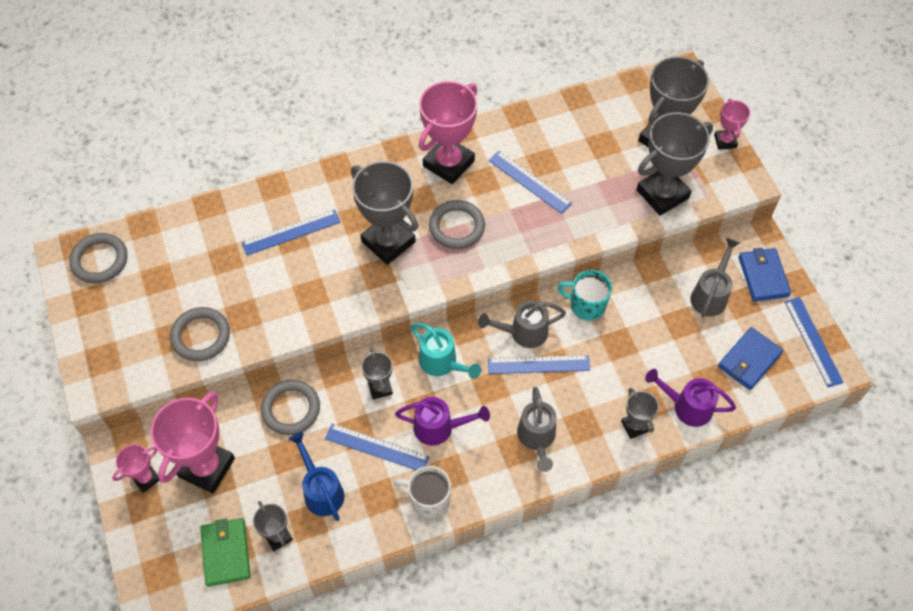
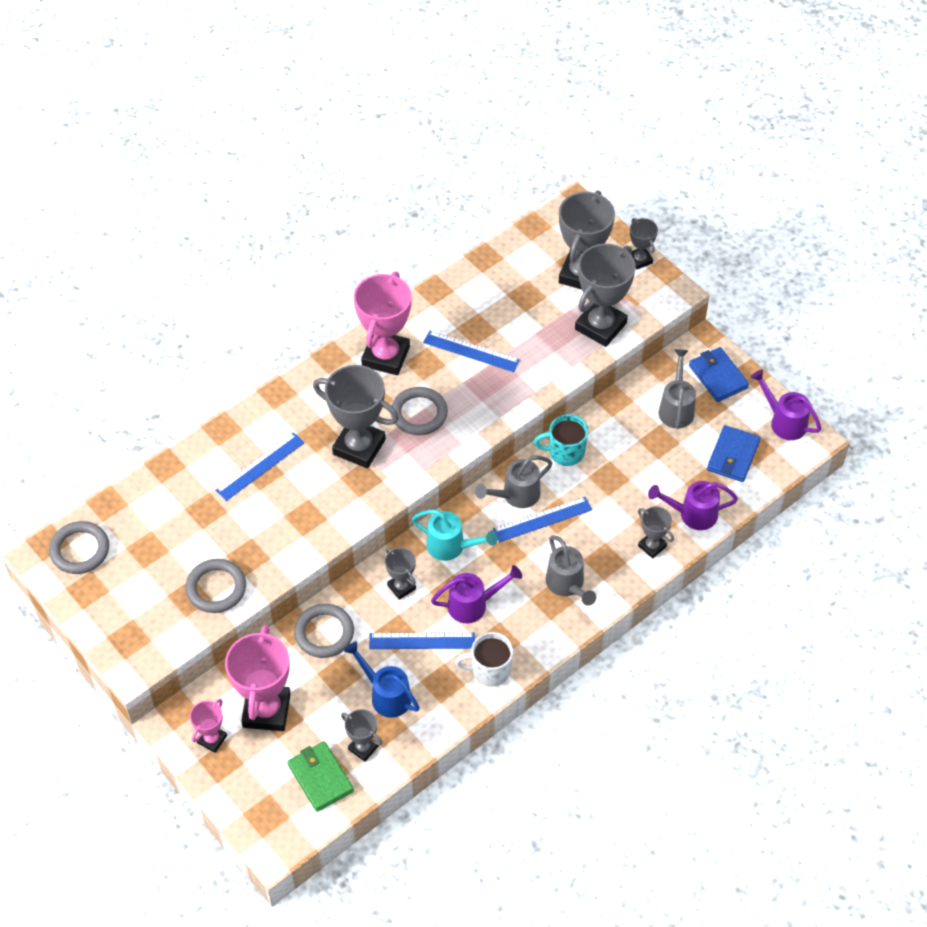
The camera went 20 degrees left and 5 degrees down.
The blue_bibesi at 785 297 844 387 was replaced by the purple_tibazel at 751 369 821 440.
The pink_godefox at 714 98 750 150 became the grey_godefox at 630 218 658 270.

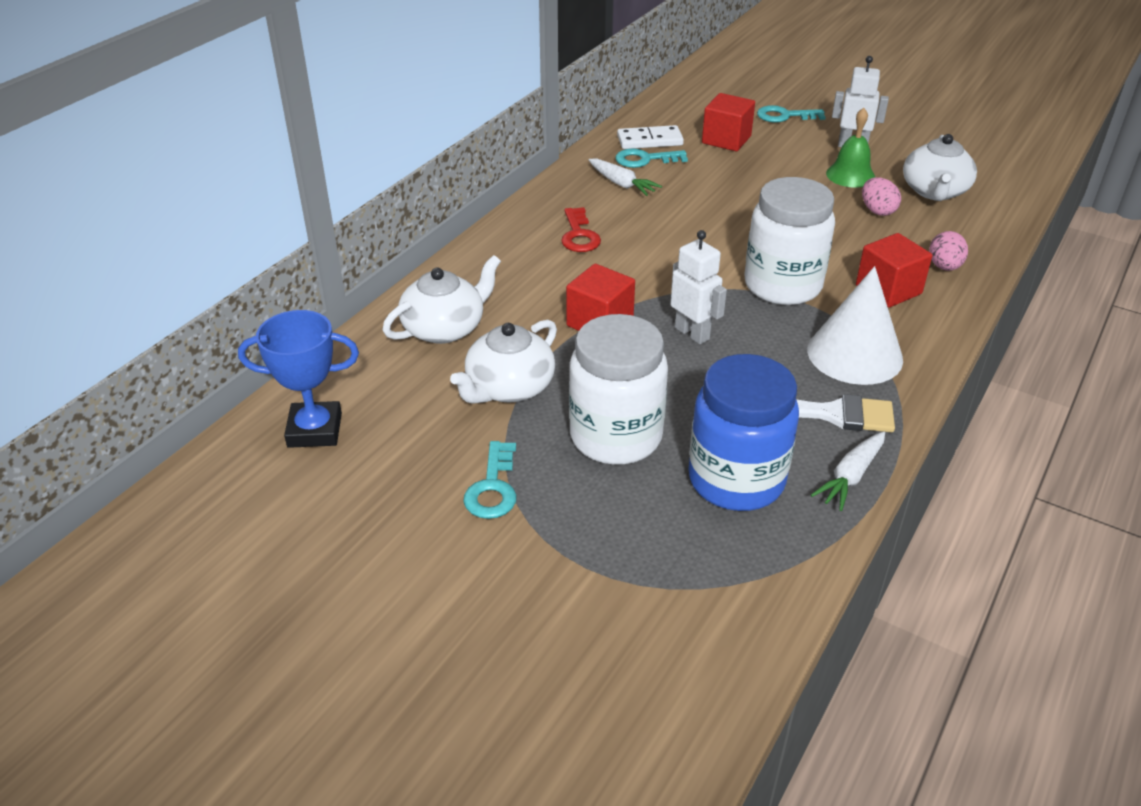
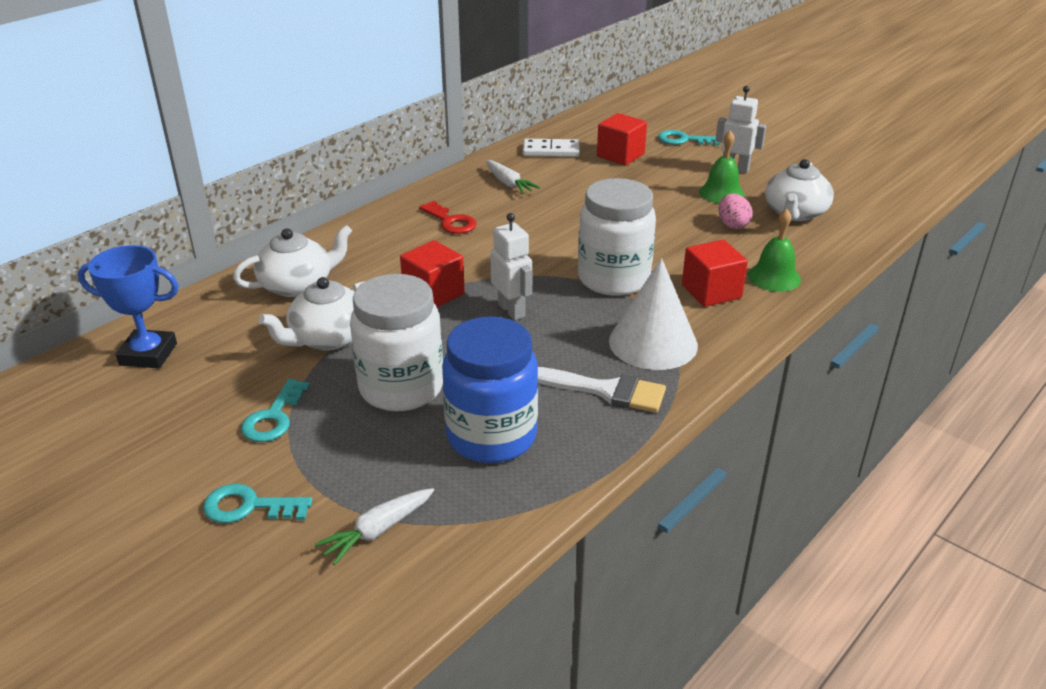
The camera went 10 degrees right and 5 degrees down.
The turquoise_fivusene moved from 616 148 688 168 to 203 484 312 523.
The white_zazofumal moved from 811 432 885 511 to 315 488 434 565.
The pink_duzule at 929 231 968 271 was replaced by the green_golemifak at 748 209 801 292.
The red_fivusene at 561 207 601 252 turned 45 degrees counterclockwise.

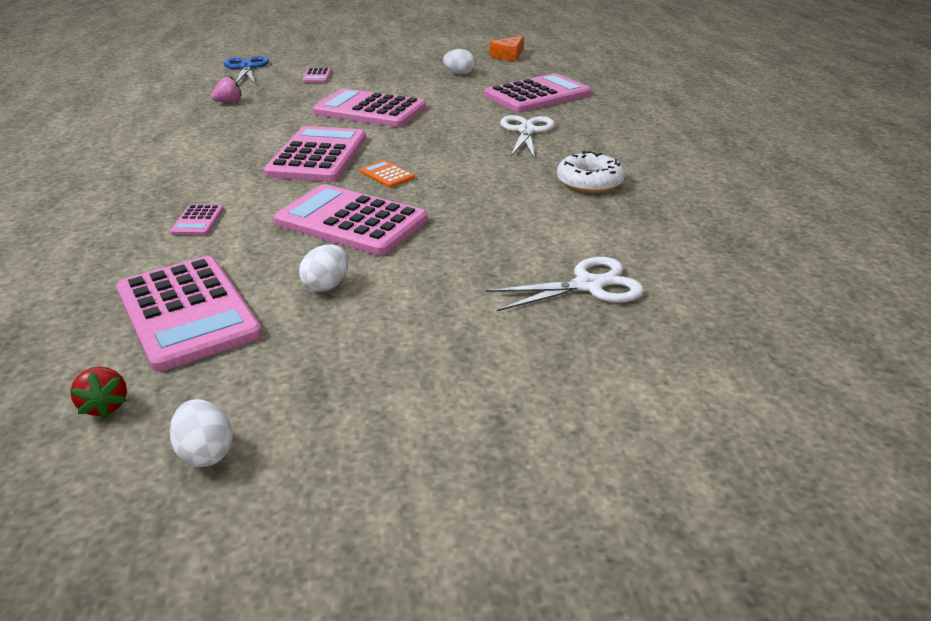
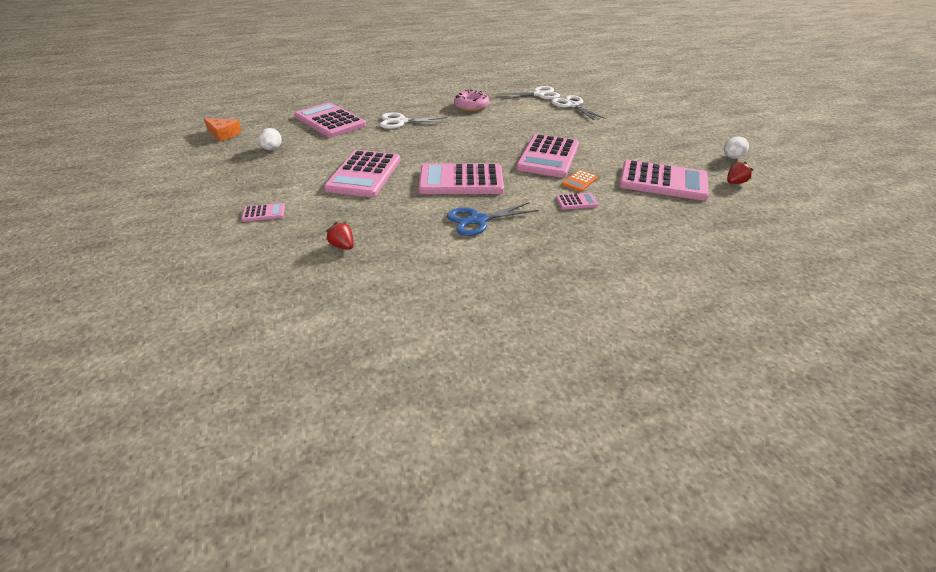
The camera went 100 degrees left and 5 degrees up.
The white_duzule at 299 244 348 292 disappeared.
The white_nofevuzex at 498 86 560 100 appeared.
The blue_nofevuzex moved from 224 56 269 84 to 447 202 539 236.
The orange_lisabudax moved from 360 160 415 188 to 562 170 598 192.
The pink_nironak at 211 76 241 102 became the red_nironak at 326 222 354 250.
The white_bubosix at 557 151 625 193 became the pink_bubosix at 454 90 489 111.
The pink_lisabudax at 116 256 262 372 turned 60 degrees clockwise.

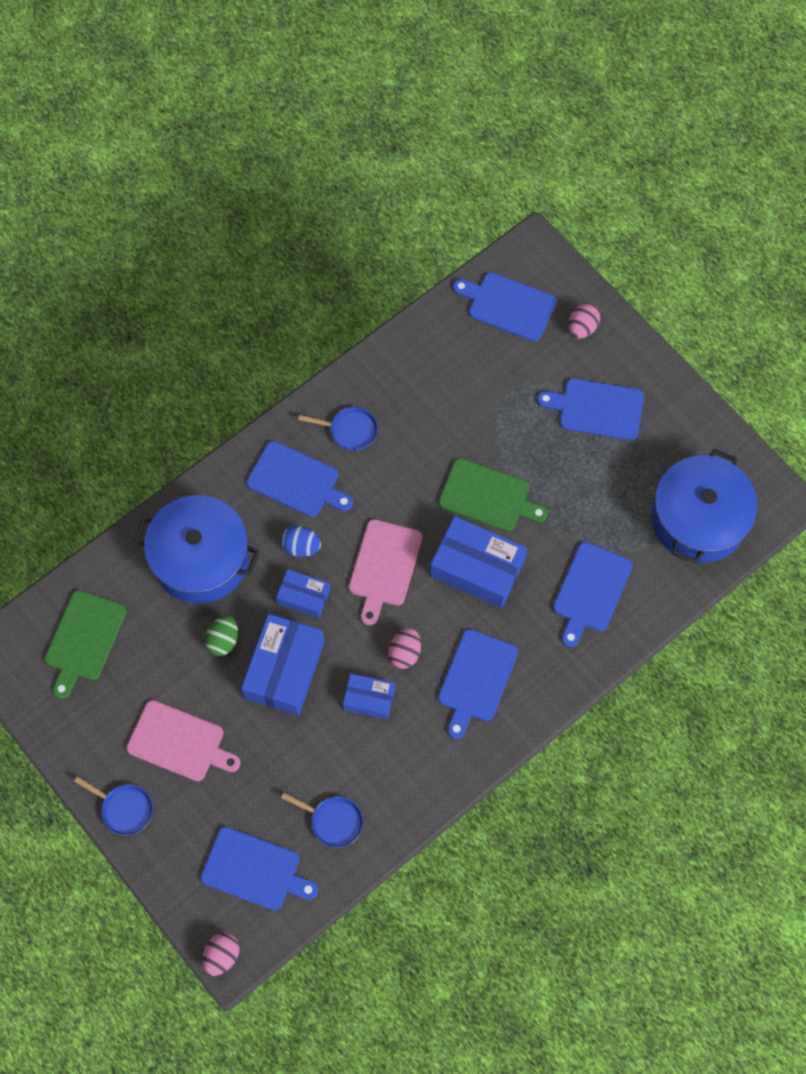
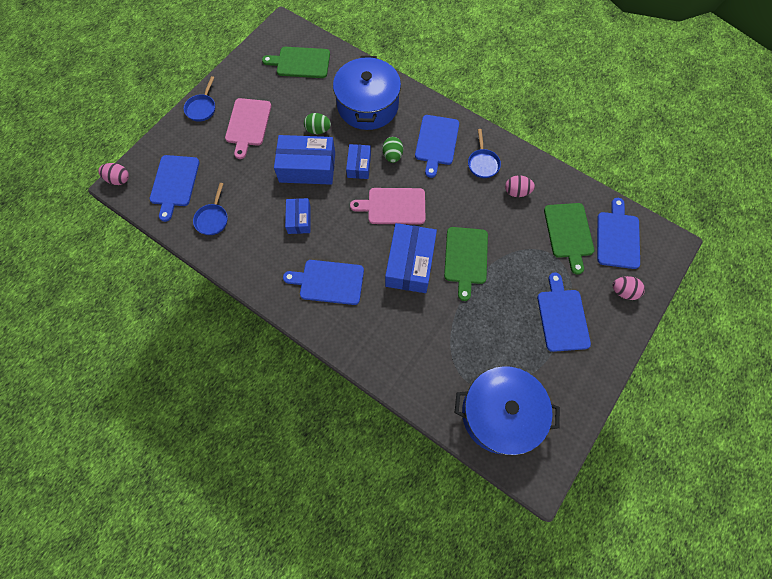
The camera went 75 degrees right and 0 degrees up.
The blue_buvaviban at 553 542 633 647 disappeared.
The green_buvaviban at 544 203 594 275 appeared.
The pink_duzule moved from 388 628 421 669 to 505 175 535 197.
The blue_duzule at 281 525 321 557 became the green_duzule at 383 137 403 163.

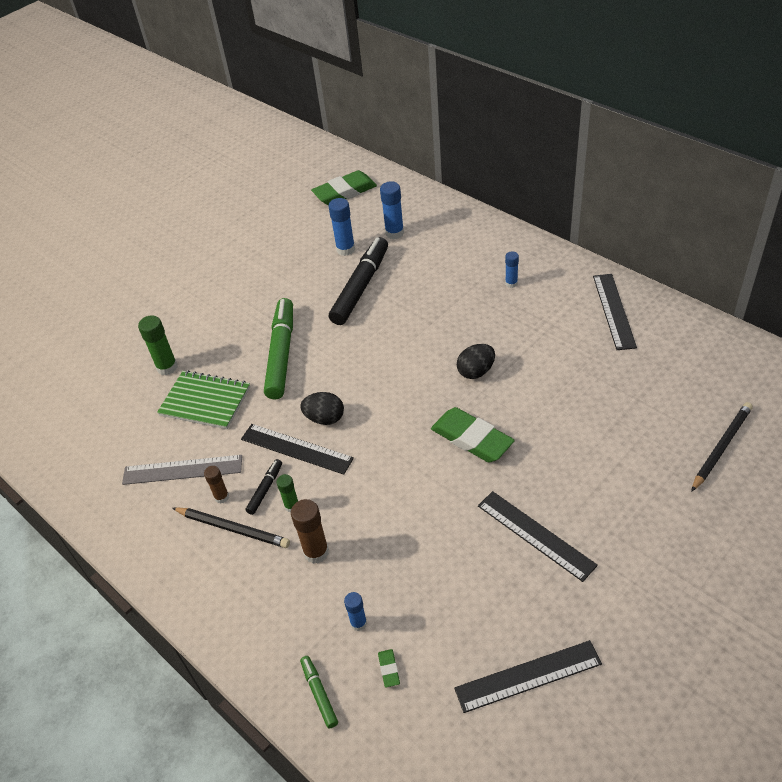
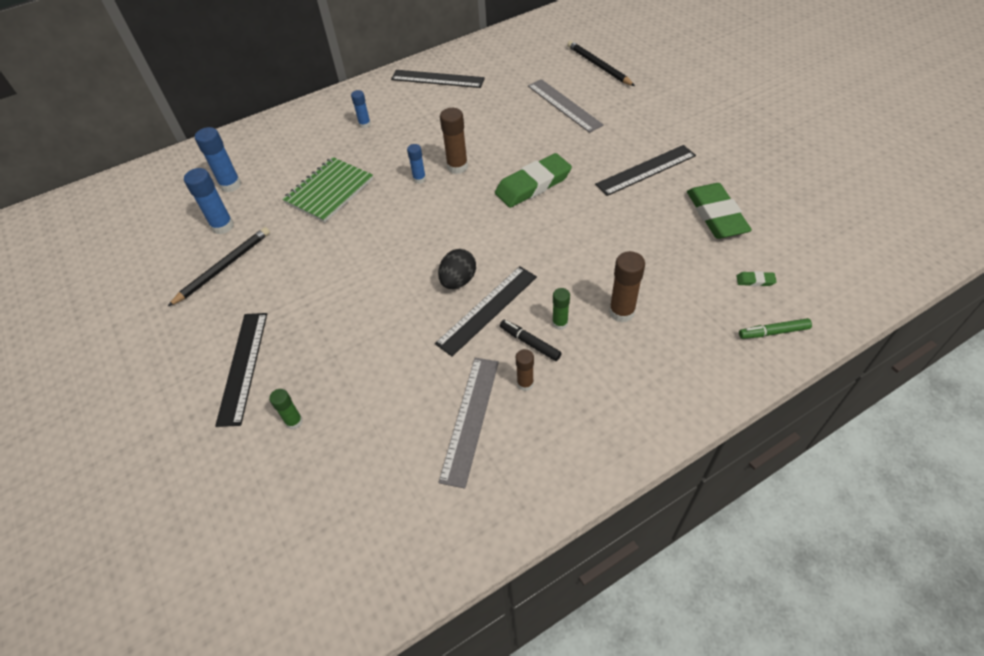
The camera went 75 degrees left and 5 degrees up.
The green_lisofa at 264 298 293 400 disappeared.
The black_lisofa at 329 237 388 325 disappeared.
The grey_bibesi at 528 79 604 133 appeared.
The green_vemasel moved from 157 370 250 429 to 282 157 373 223.
The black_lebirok moved from 172 507 290 548 to 167 227 270 307.
The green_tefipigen moved from 311 170 377 205 to 687 183 752 239.
The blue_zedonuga moved from 344 592 367 631 to 407 144 426 184.
The black_bibesi moved from 454 640 602 713 to 215 313 267 427.
The black_duzule at 457 344 495 379 was replaced by the brown_zedonuga at 440 108 468 174.
The green_zedonuga at 138 315 178 375 changed to 0.61 times the size.

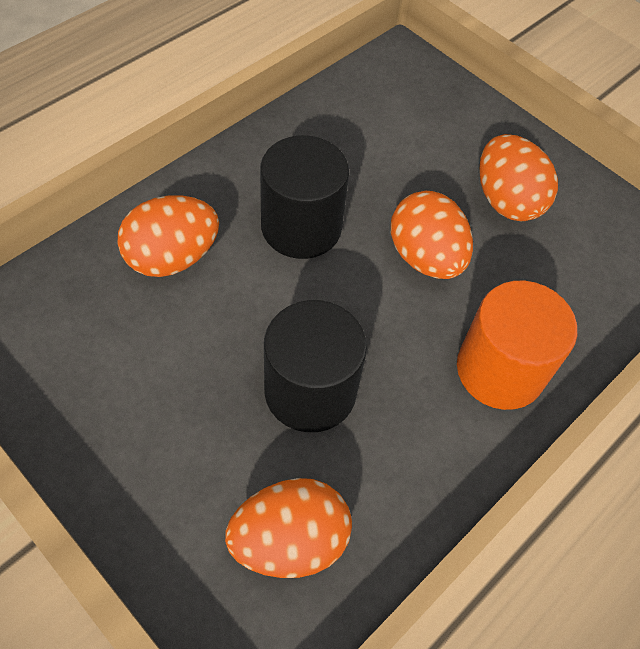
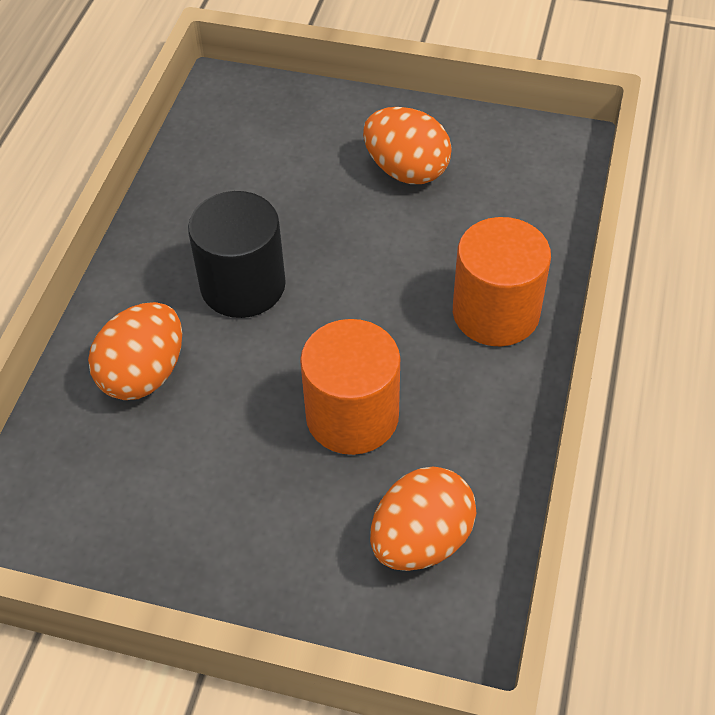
The camera went 25 degrees left and 5 degrees down.
The orange_duzule at 391 191 473 279 disappeared.
The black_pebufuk at 264 300 367 432 became the orange_pebufuk at 300 319 400 455.

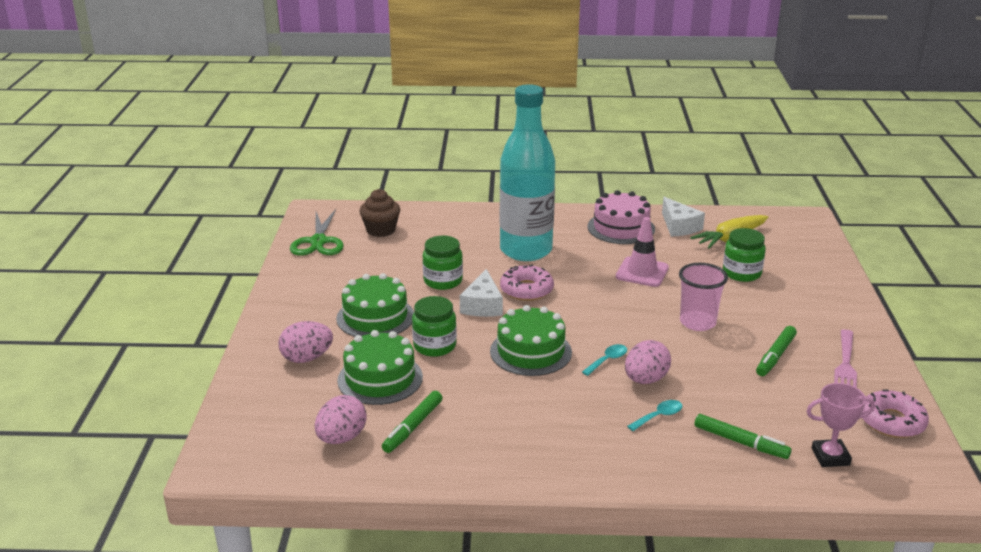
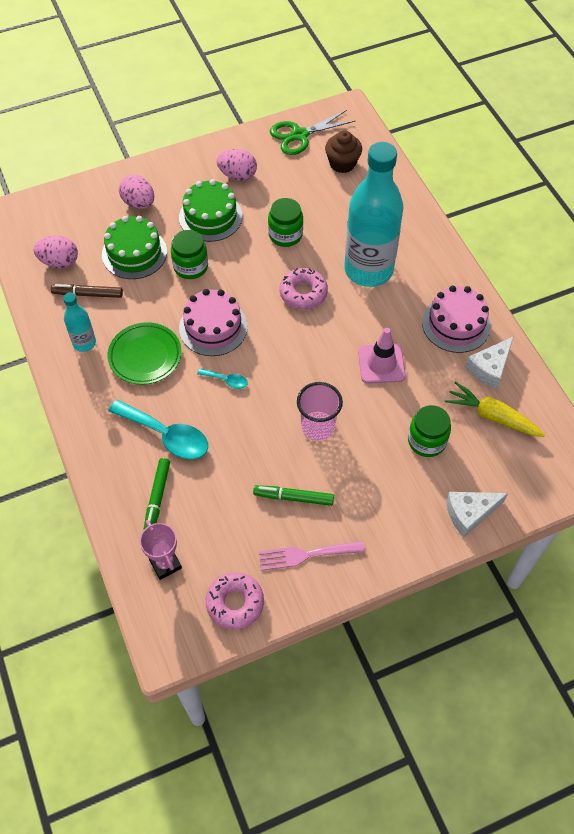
The camera went 65 degrees right and 30 degrees up.
The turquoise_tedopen at 63 293 96 352 appeared.
The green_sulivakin at 108 322 182 385 appeared.
The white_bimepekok moved from 460 269 503 317 to 446 492 508 537.
The pink_duzule moved from 625 340 671 384 to 217 149 257 181.
The green_lisofa at 382 391 443 453 became the brown_lisofa at 51 284 123 298.
The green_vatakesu at 490 305 572 376 became the pink_vatakesu at 179 289 248 356.
The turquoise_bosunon at 627 400 683 431 changed to 2.09 times the size.

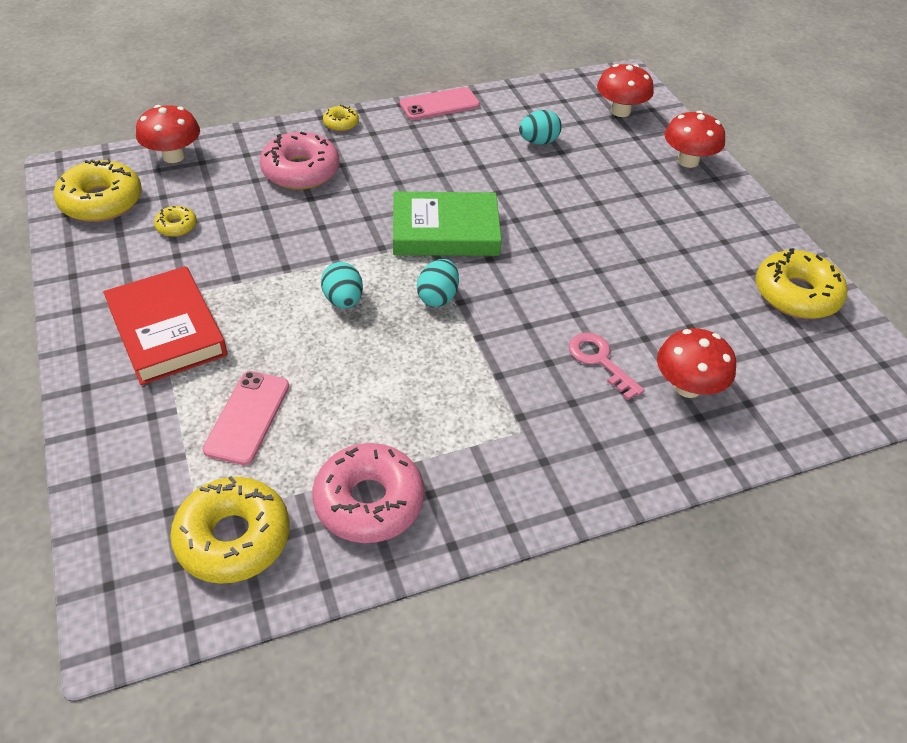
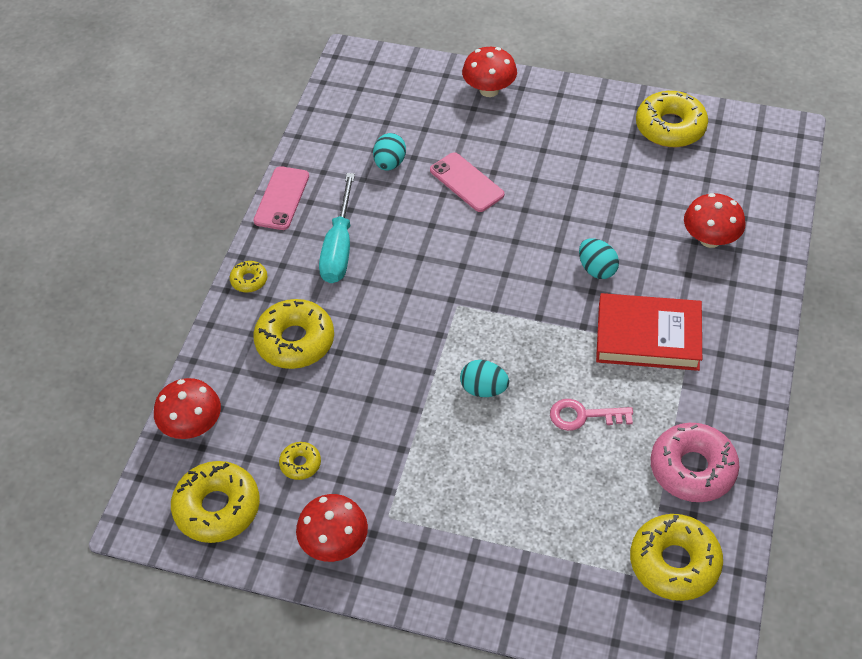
The camera went 50 degrees left and 5 degrees up.
The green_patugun at 393 191 502 256 disappeared.
The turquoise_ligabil at 319 173 355 283 appeared.
The red_patugun moved from 103 266 227 385 to 596 293 702 371.
The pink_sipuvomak moved from 203 371 289 465 to 430 152 504 212.
The turquoise_duzule moved from 417 259 459 307 to 579 238 619 279.
The pink_fivusene moved from 569 333 645 400 to 550 399 633 431.
The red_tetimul moved from 597 64 654 117 to 296 494 368 562.
The pink_bubosix at 260 132 339 190 became the yellow_bubosix at 253 299 334 369.

